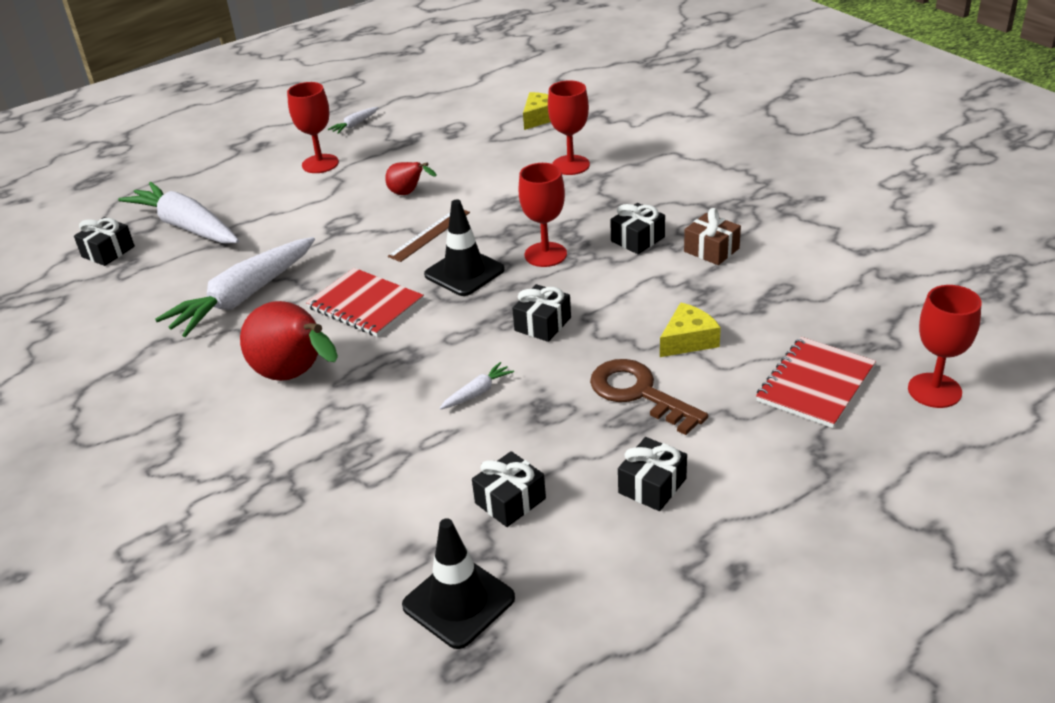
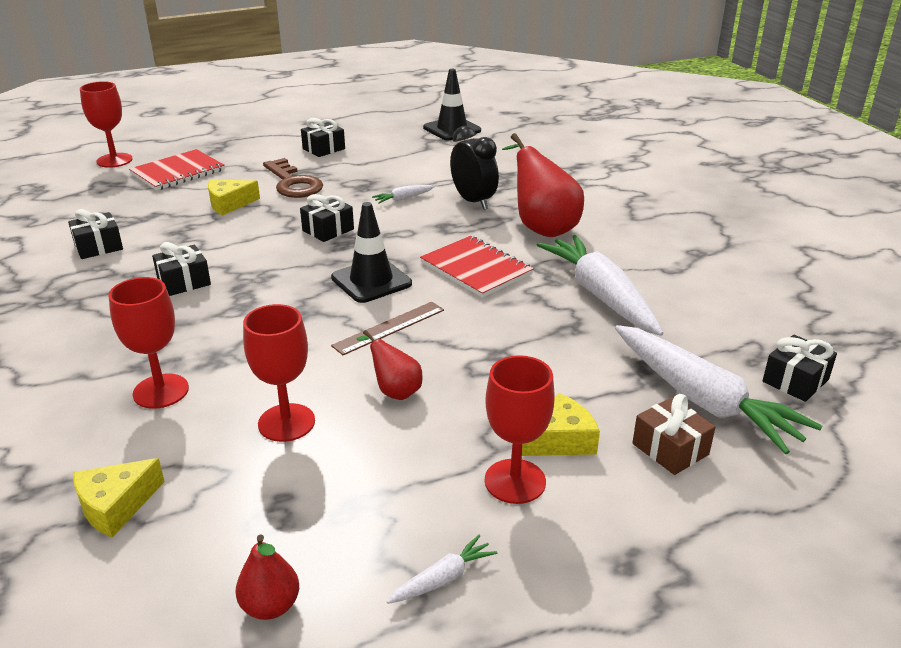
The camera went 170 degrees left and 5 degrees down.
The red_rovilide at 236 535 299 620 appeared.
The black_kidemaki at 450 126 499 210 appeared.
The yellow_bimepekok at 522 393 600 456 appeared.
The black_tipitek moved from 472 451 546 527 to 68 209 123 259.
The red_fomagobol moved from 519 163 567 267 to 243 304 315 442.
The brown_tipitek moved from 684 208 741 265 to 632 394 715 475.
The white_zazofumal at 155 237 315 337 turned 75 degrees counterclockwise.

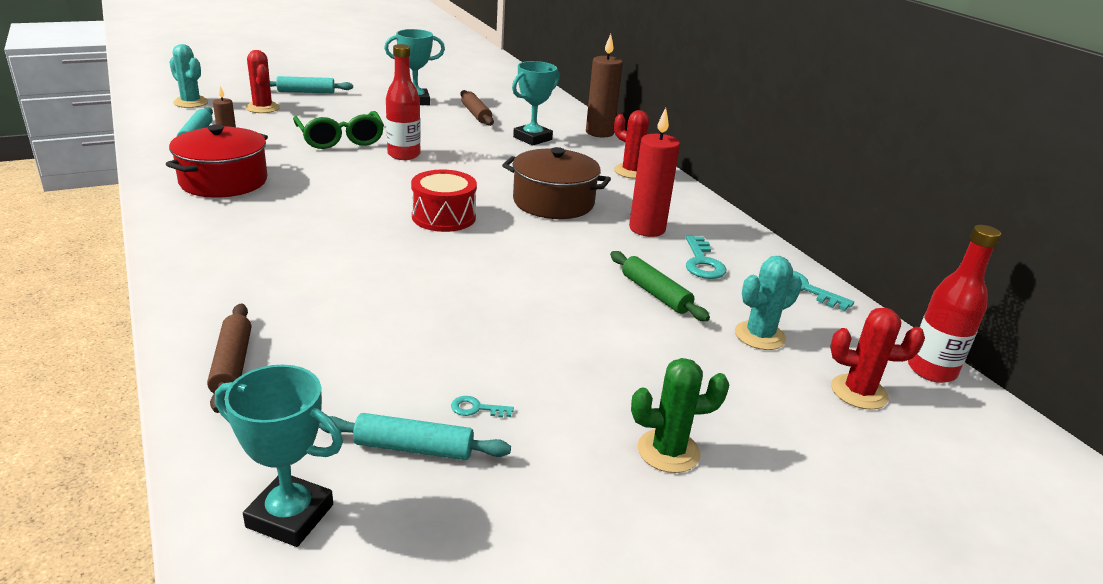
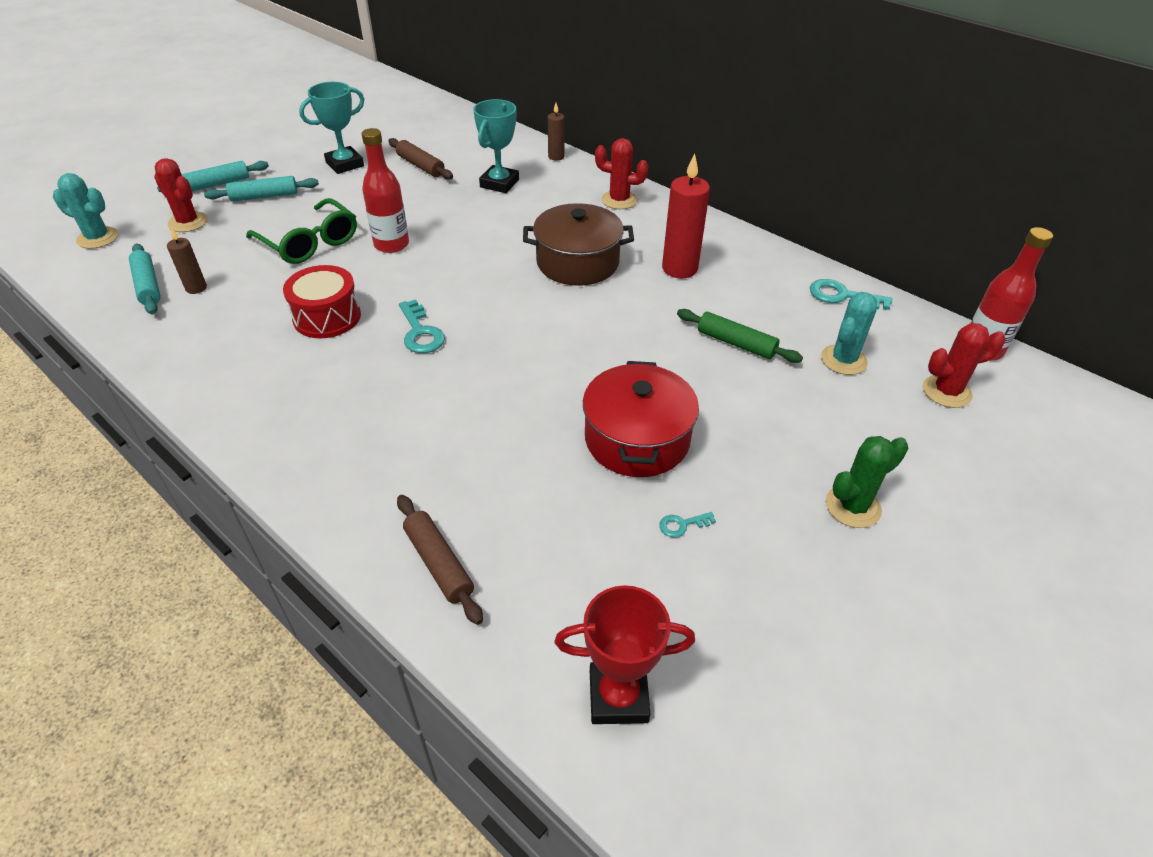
The camera went 20 degrees left and 15 degrees up.
The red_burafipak moved from 166 124 268 198 to 583 361 699 477.
The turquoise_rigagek moved from 319 413 511 460 to 204 176 319 202.
The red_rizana moved from 411 170 477 232 to 283 265 361 338.
The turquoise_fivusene moved from 686 235 727 279 to 399 299 445 353.
The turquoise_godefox at 215 365 343 547 became the red_godefox at 555 585 695 724.
The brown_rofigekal at 586 34 623 137 changed to 0.55 times the size.

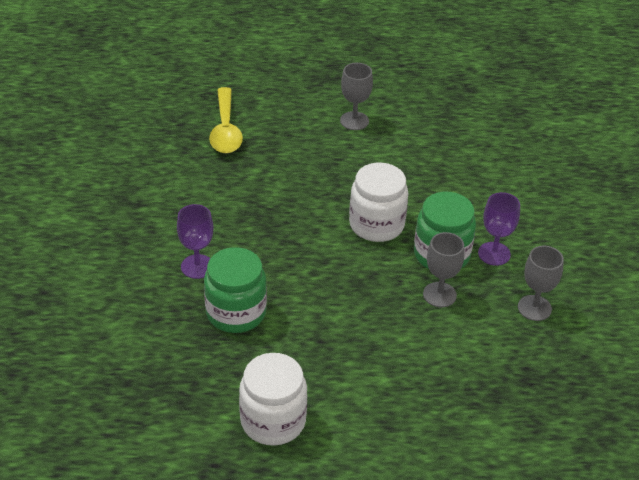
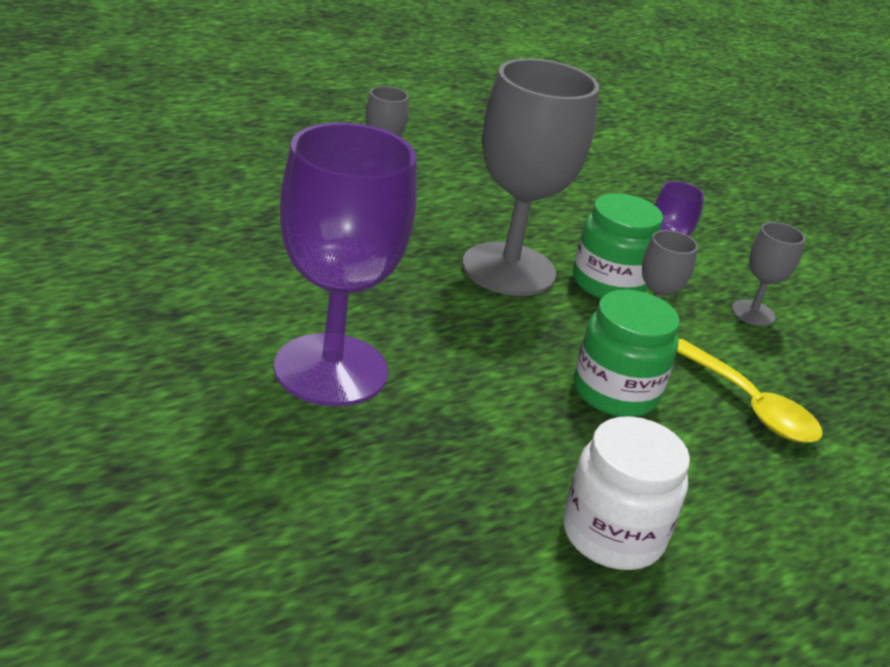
The camera went 35 degrees left and 10 degrees down.
The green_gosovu moved from 204 247 267 333 to 574 290 680 417.
The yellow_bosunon moved from 209 87 243 154 to 677 339 823 443.
The white_gosovu at 349 162 408 242 was replaced by the grey_fomagobol at 462 58 599 296.
The purple_fomagobol at 177 204 214 279 changed to 2.17 times the size.

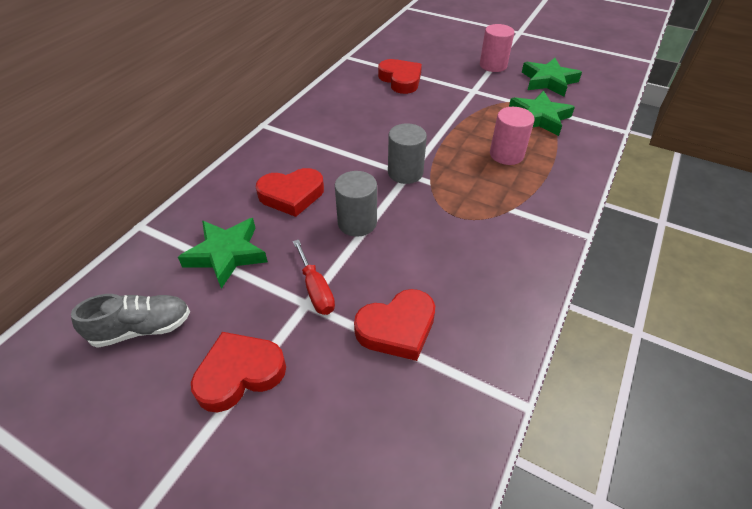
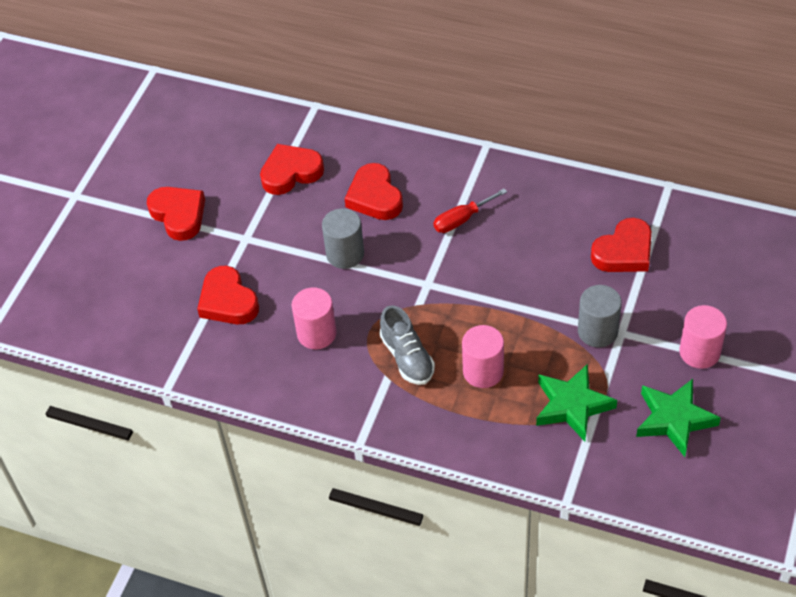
The camera went 85 degrees right and 5 degrees up.
The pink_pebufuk at 292 287 337 349 appeared.
The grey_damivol moved from 71 294 190 348 to 379 305 435 385.
The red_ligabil moved from 293 240 335 315 to 433 189 507 233.
The grey_pebufuk moved from 388 123 427 184 to 578 285 622 347.
The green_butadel at 178 218 268 289 was replaced by the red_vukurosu at 260 144 324 195.

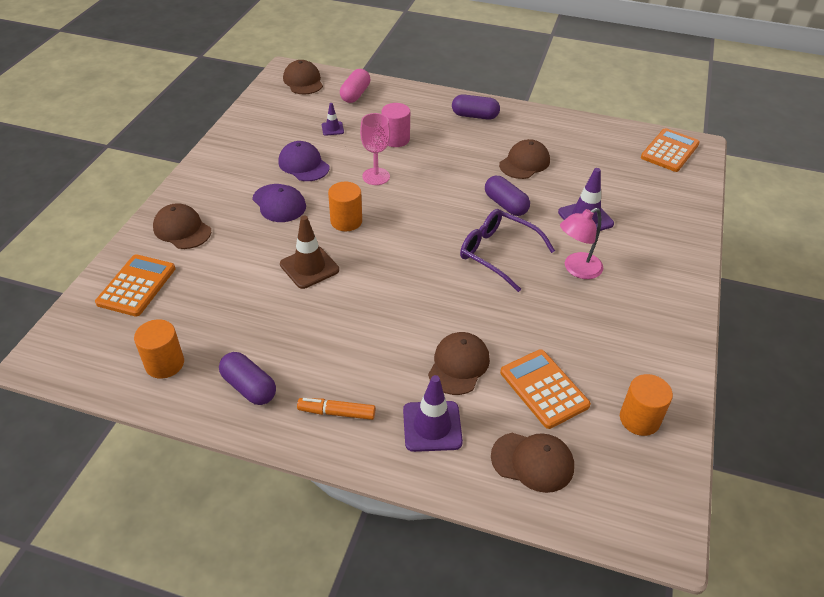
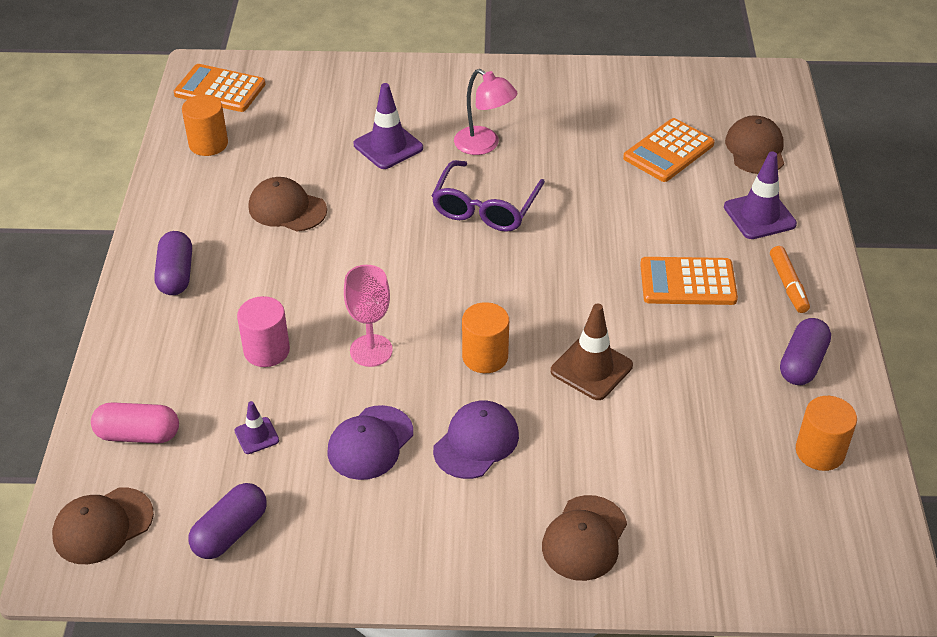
The camera went 105 degrees left and 0 degrees up.
The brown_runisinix at 428 332 490 395 disappeared.
The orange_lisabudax moved from 95 254 176 317 to 640 257 738 305.
The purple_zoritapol moved from 485 176 530 216 to 189 483 267 559.
The orange_pebufuk moved from 620 374 673 436 to 182 95 228 156.

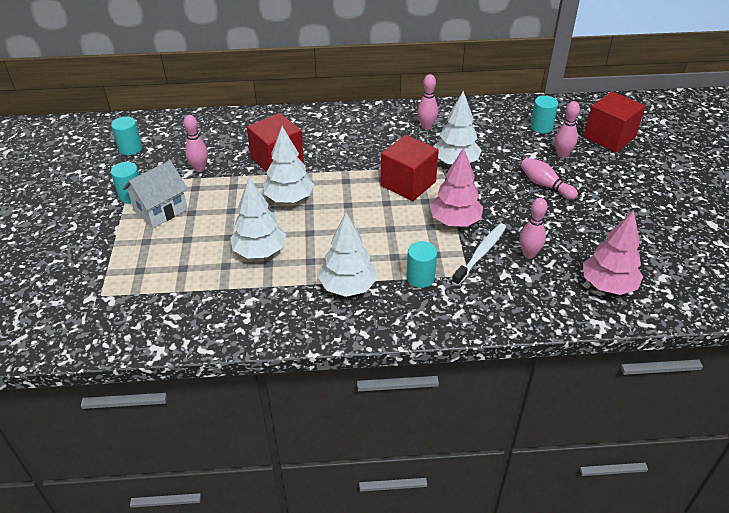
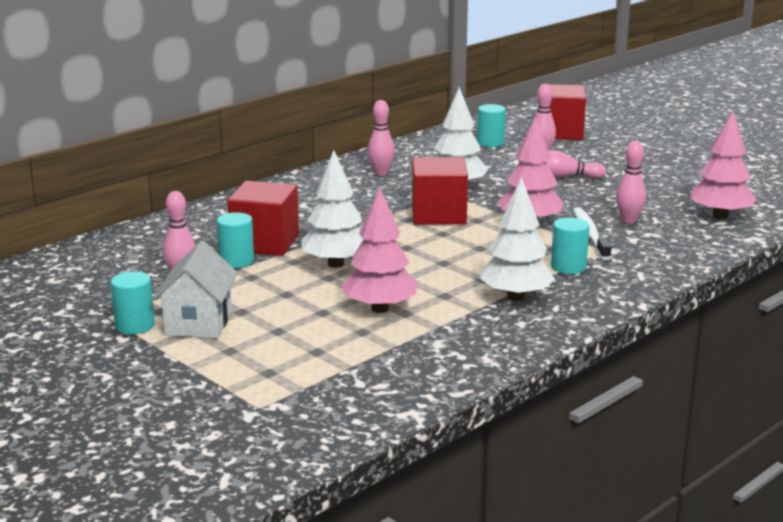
The camera went 40 degrees left and 20 degrees down.
The turquoise_pebufuk moved from 111 116 142 155 to 217 212 254 268.
The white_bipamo at 230 178 286 259 became the pink_bipamo at 341 187 418 313.

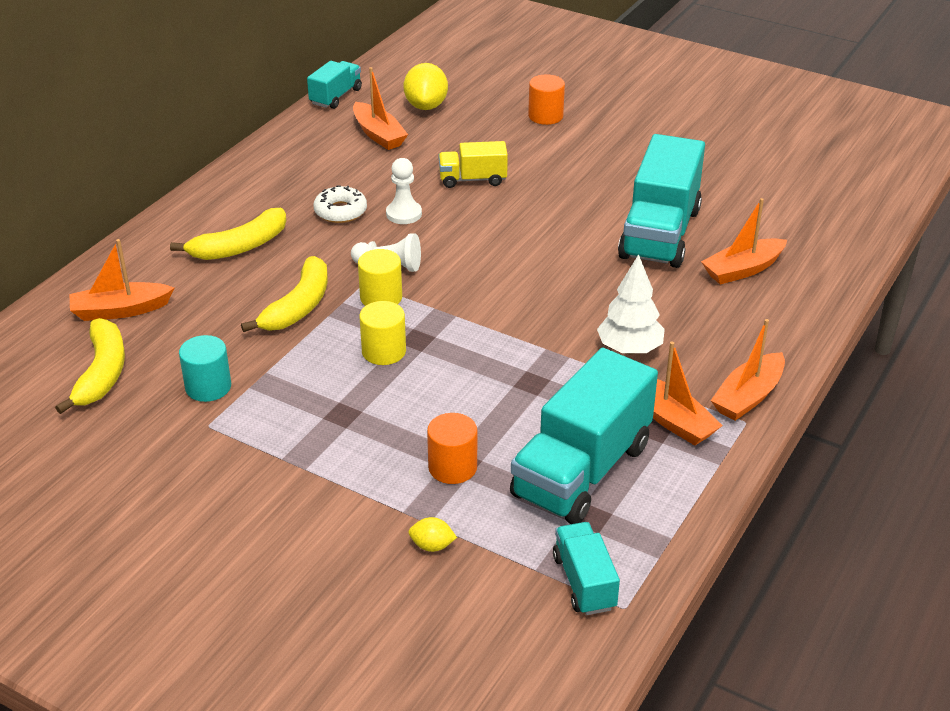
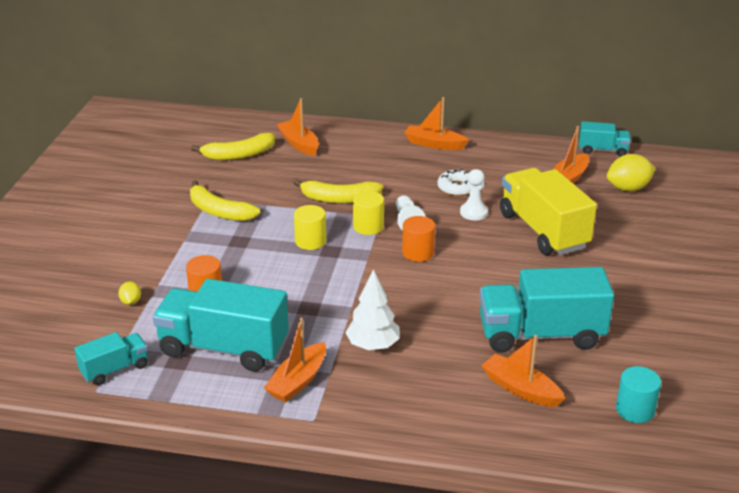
The camera went 70 degrees right and 5 degrees down.
The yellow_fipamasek moved from 170 208 287 260 to 190 180 260 221.
The turquoise_pebufuk moved from 179 335 231 402 to 616 366 661 423.
The orange_pebufuk moved from 528 74 565 125 to 402 216 435 262.
The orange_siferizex moved from 711 319 785 421 to 404 97 469 150.
The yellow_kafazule at 439 141 508 188 changed to 1.94 times the size.

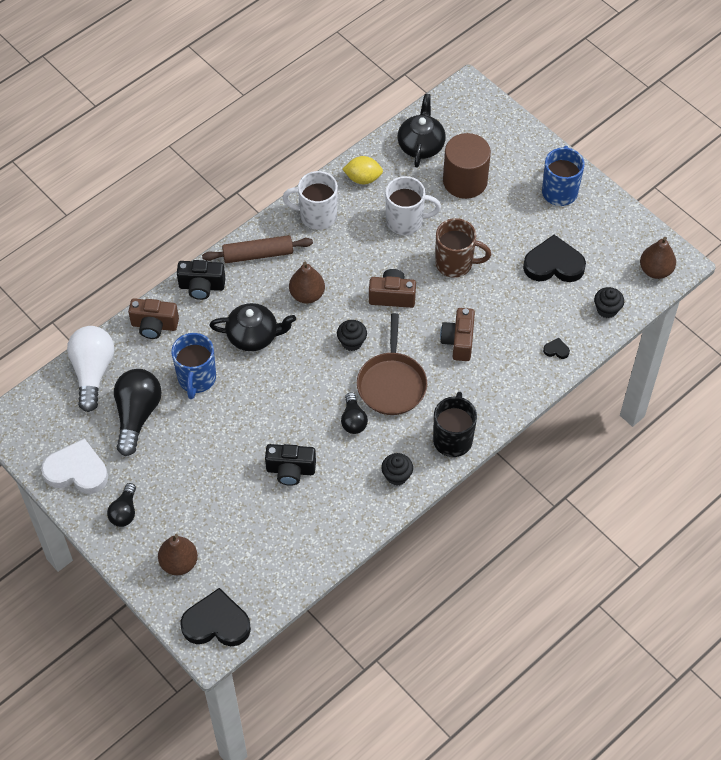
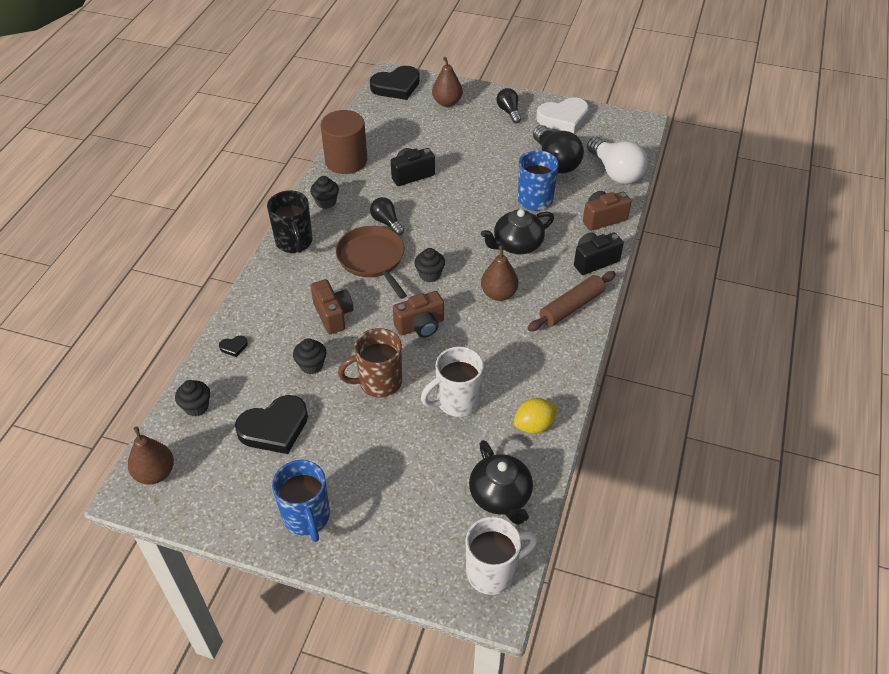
The camera went 150 degrees right and 10 degrees down.
The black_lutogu at 293 338 326 374 appeared.
The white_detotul moved from 283 171 338 230 to 466 517 538 595.
The brown_pebufuk moved from 443 133 491 199 to 321 110 367 174.

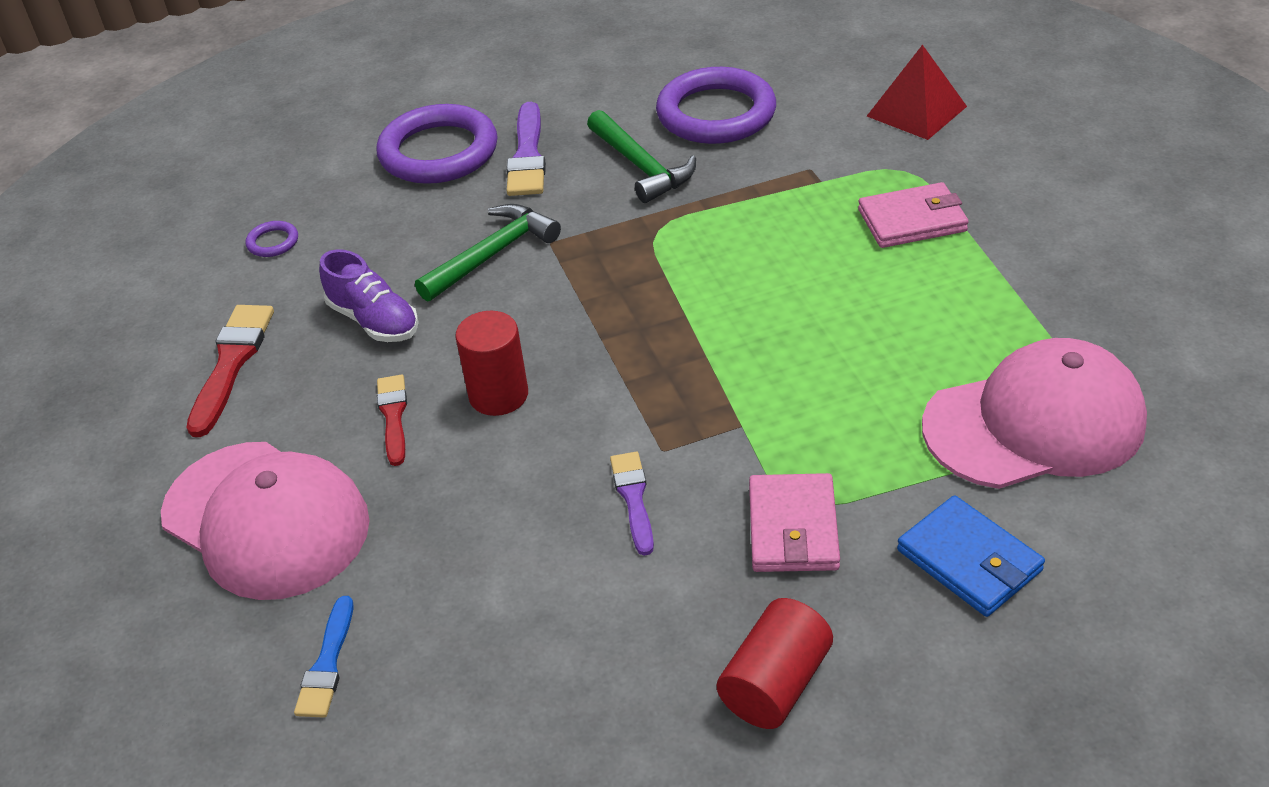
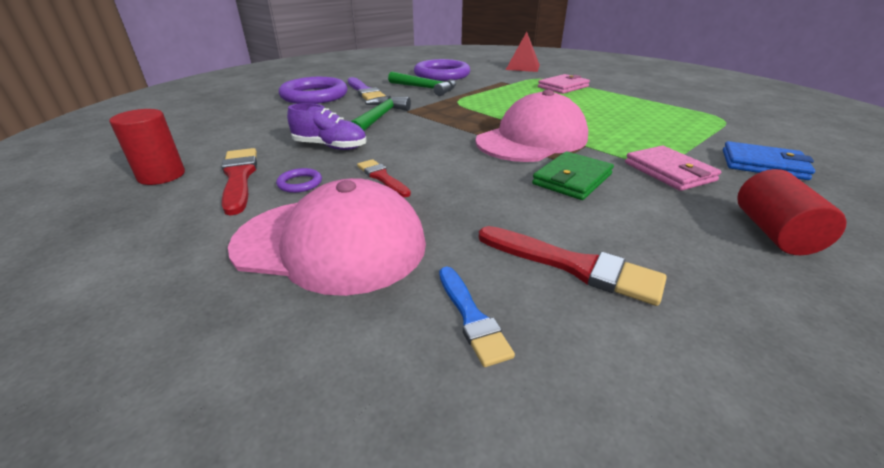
The camera went 30 degrees left and 10 degrees down.
The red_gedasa at 479 226 667 306 appeared.
The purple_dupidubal moved from 246 221 298 257 to 276 168 322 193.
The red_pebufuk moved from 455 311 528 416 to 109 109 185 185.
The pink_runisinix moved from 922 338 1147 489 to 475 90 588 162.
The purple_gedasa at 610 452 654 556 was replaced by the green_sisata at 532 151 614 200.

